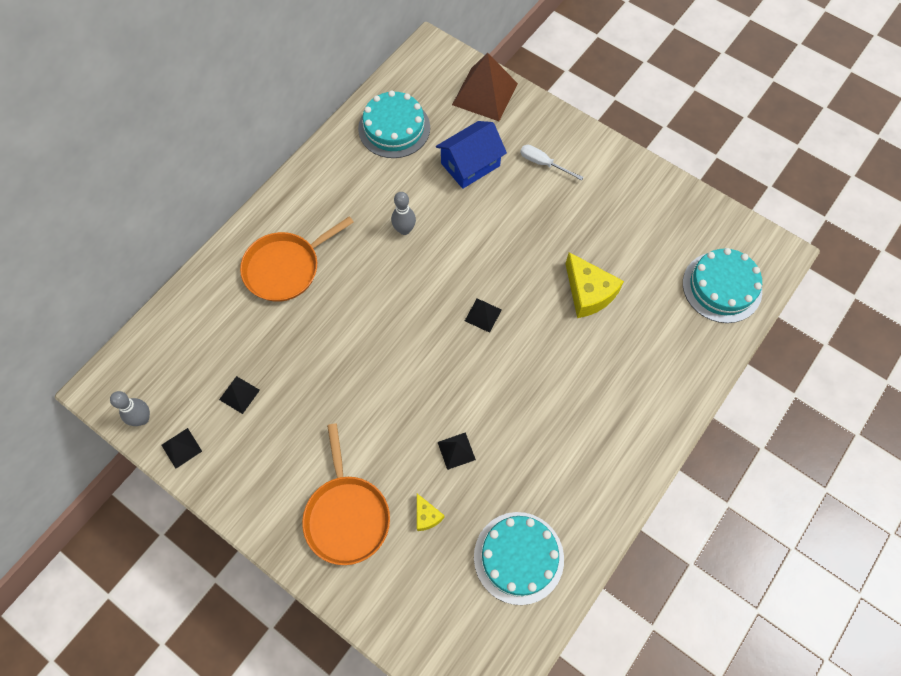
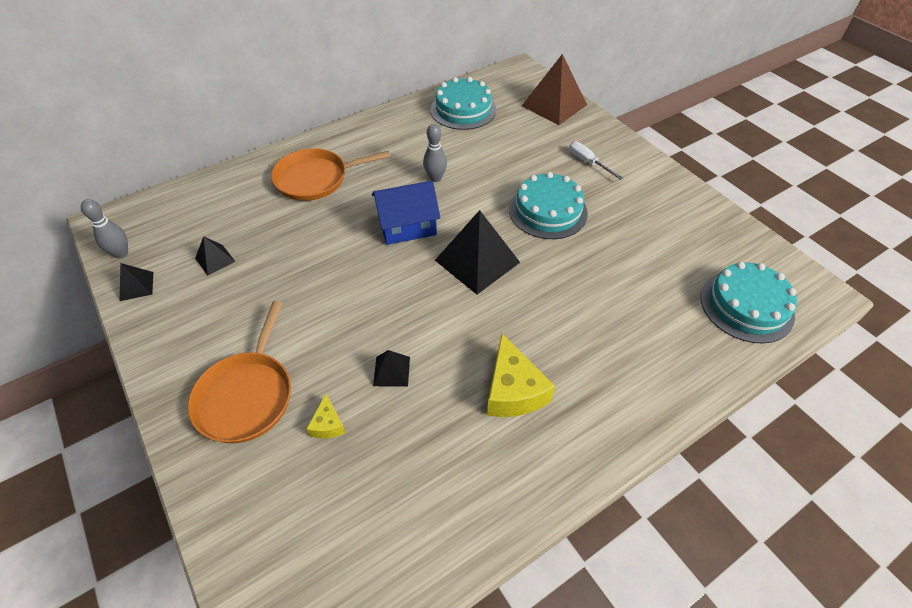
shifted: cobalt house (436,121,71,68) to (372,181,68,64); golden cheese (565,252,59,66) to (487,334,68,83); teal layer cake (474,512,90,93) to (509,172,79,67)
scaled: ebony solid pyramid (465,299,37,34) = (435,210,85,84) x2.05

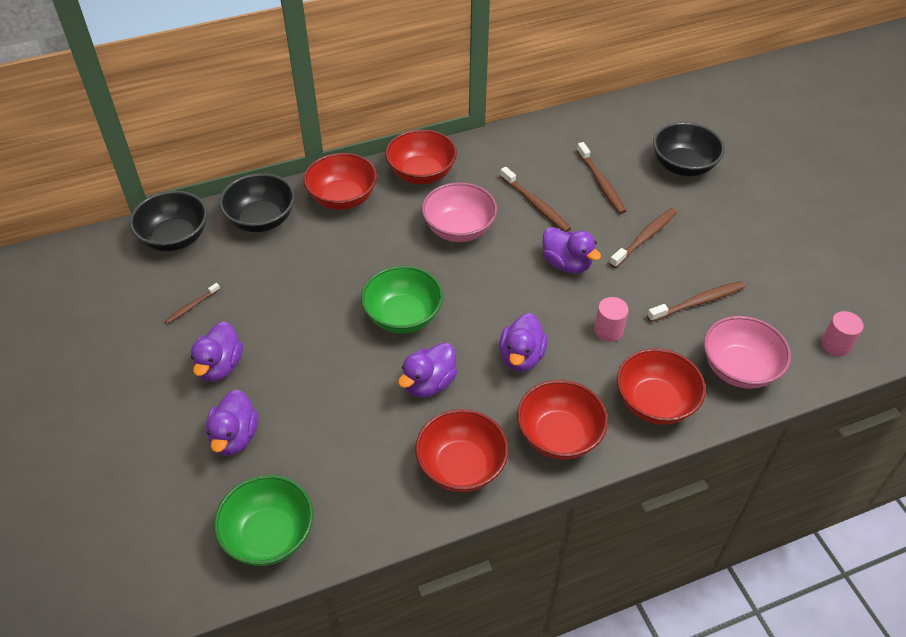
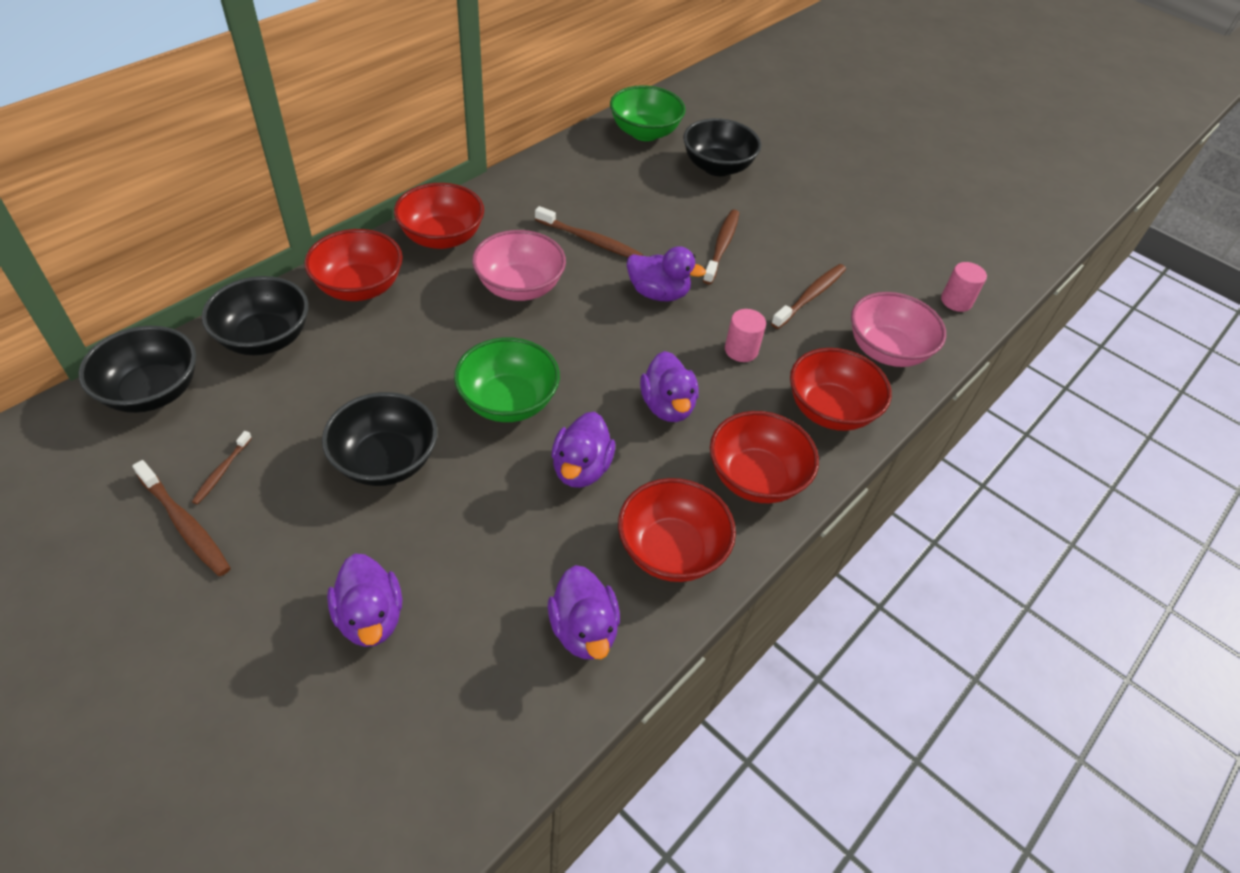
new: ebony deep dish (322,392,116,94)
shifted: russet tooth brush (576,142,50,72) to (132,460,99,116); purple duck (191,321,52,61) to (548,565,72,94); leaf-green deep dish (214,475,99,91) to (610,85,76,56)

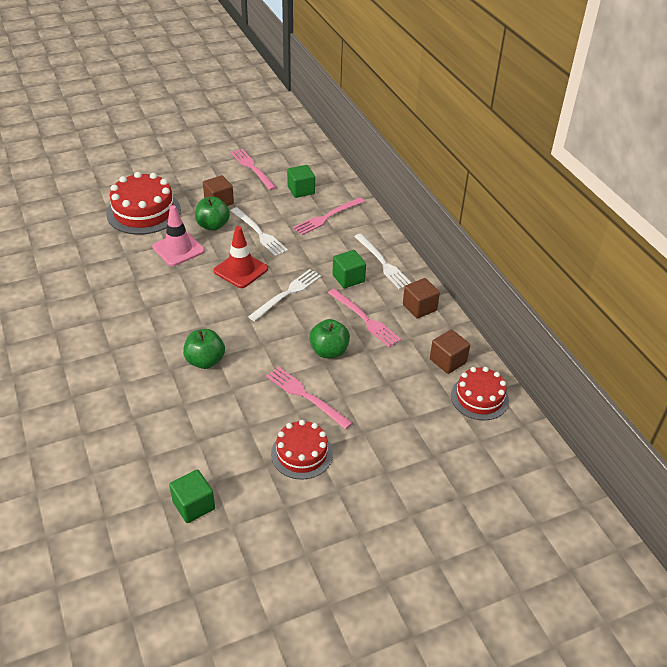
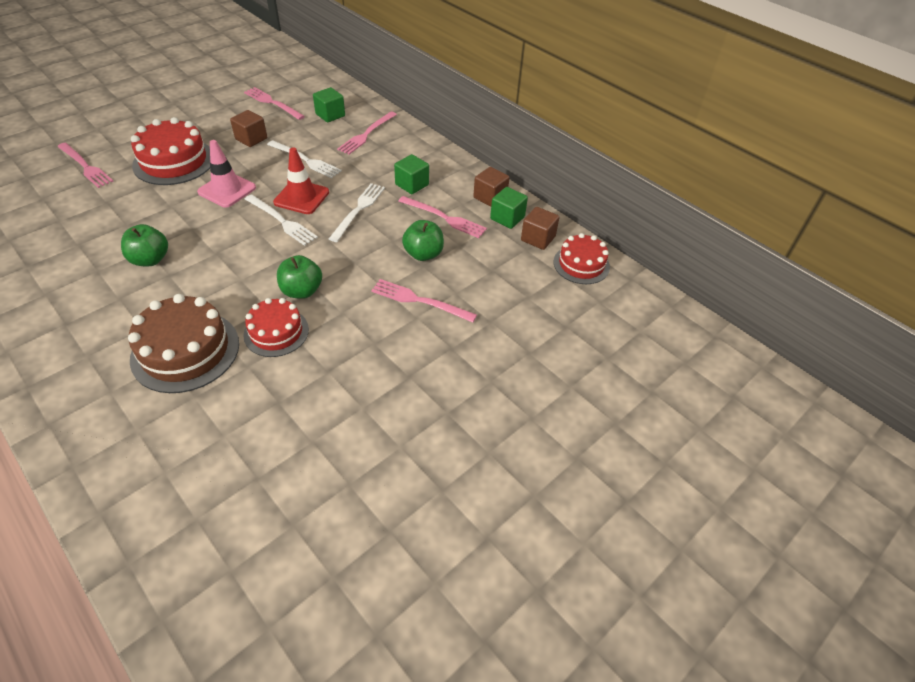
new: pink dinner fork (57,143,57,45); russet layer cake (128,294,111,99)
shifted: leaf-green apple fruit (195,197,35,34) to (121,224,47,42); pure white dinner fork (354,234,57,55) to (245,194,73,52); red layer cake (271,420,62,59) to (243,298,66,59); leaf-green solid cube (169,470,46,53) to (490,187,38,42)

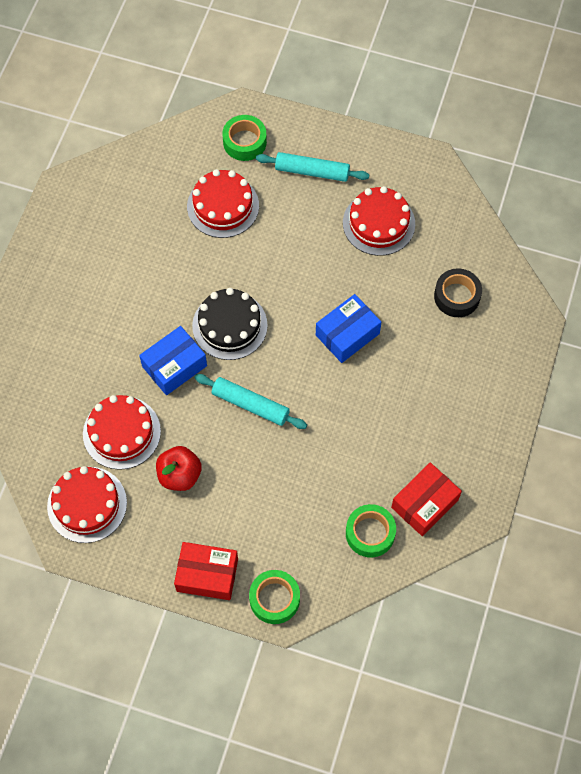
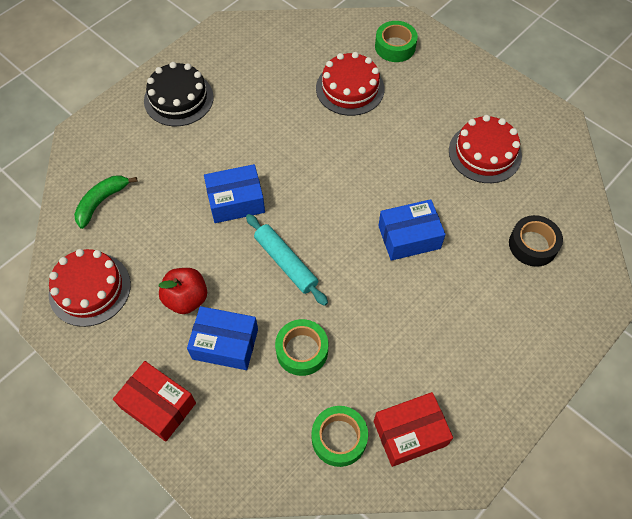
gone: teal rolling pin (256,152,113,30); red layer cake (83,395,78,75)
new: leaf-green banana (74,176,64,53); cobalt package (187,306,71,64)
shifted: ebony layer cake (192,288,76,72) to (144,62,70,64); leaf-green sticky tape (249,570,51,54) to (275,319,53,57)

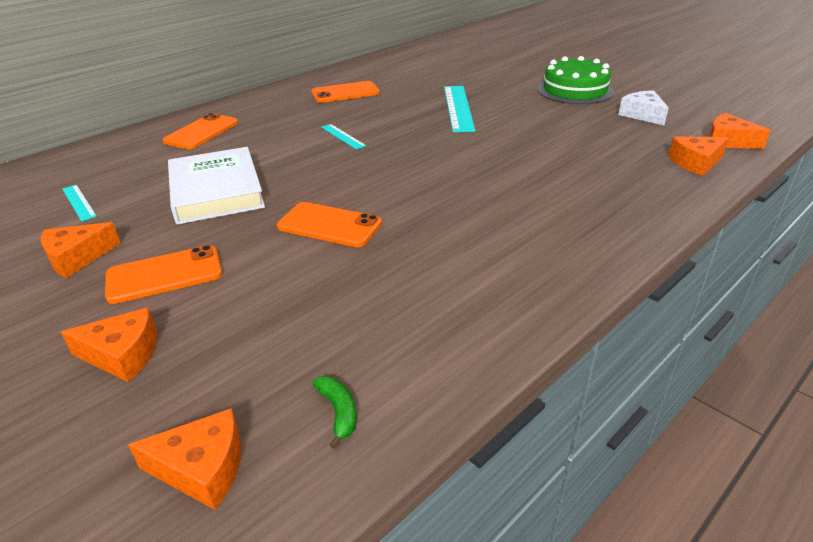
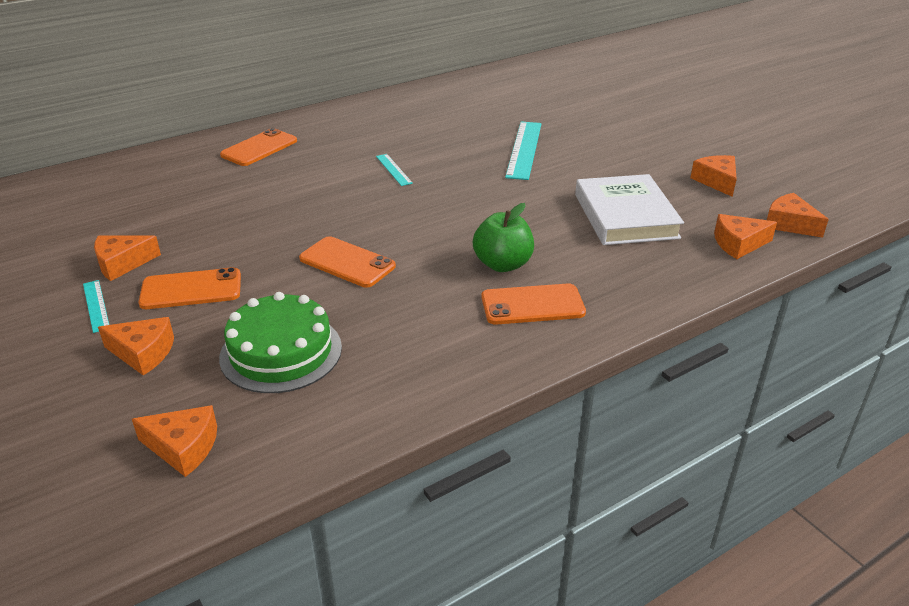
gone: leaf-green banana (312,376,44,73)
new: leaf-green apple fruit (473,203,61,69)
shifted: leaf-green layer cake (537,56,77,48) to (219,292,123,101); bright orange smartphone (311,81,69,22) to (481,284,105,41); pure white hardback (168,147,97,78) to (575,174,109,71); teal ruler (62,185,35,36) to (83,280,26,53)
repainted: pure white cheese (619,90,50,35) to bright orange cheese (690,155,47,42)

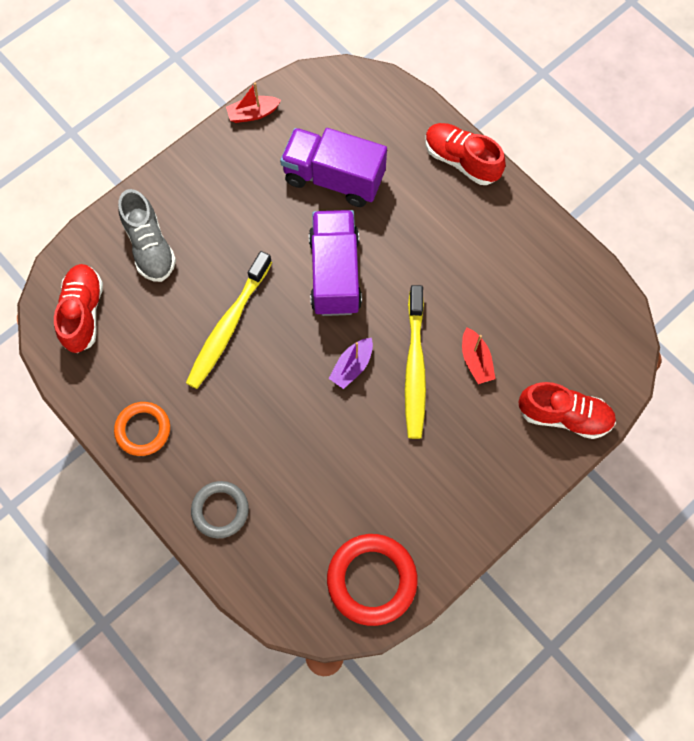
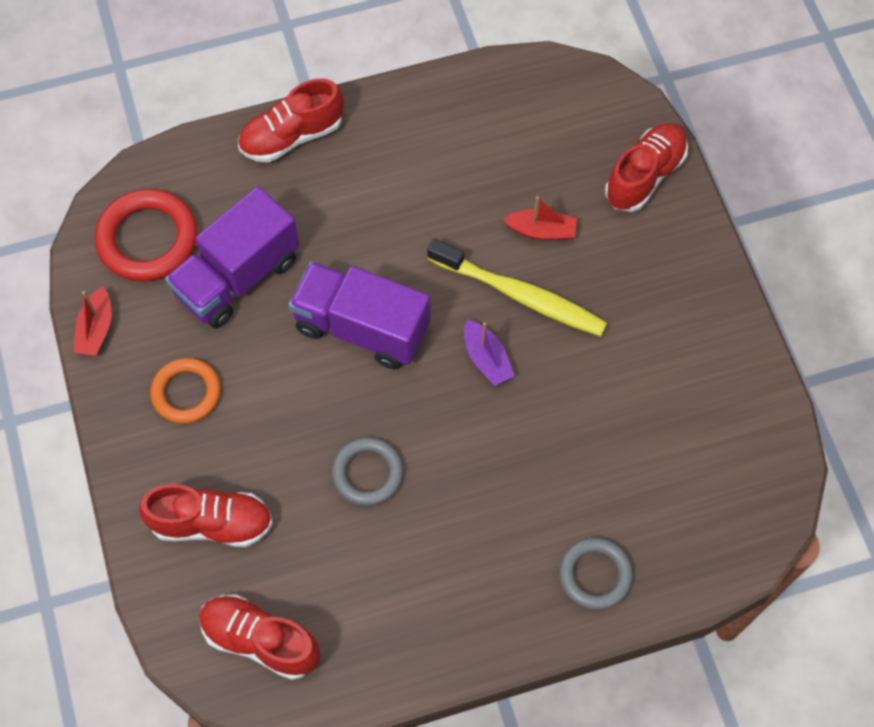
shifted: bright orange torus (114,402,56,54) to (150,358,71,66); red torus (327,534,91,92) to (95,189,103,93)
swapped: golden tooth brush (186,251,86,138) to ash-grey torus (332,437,72,69)
repainted: ash-grey sneaker (118,189,58,93) to red sneaker (139,484,134,63)

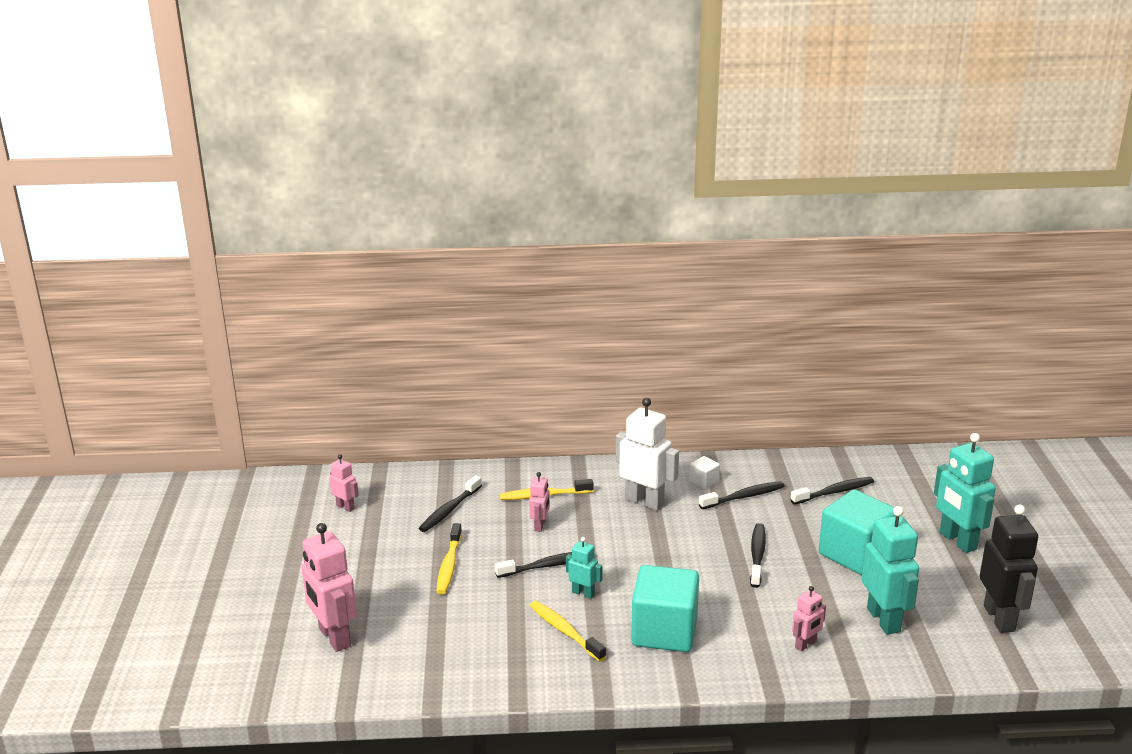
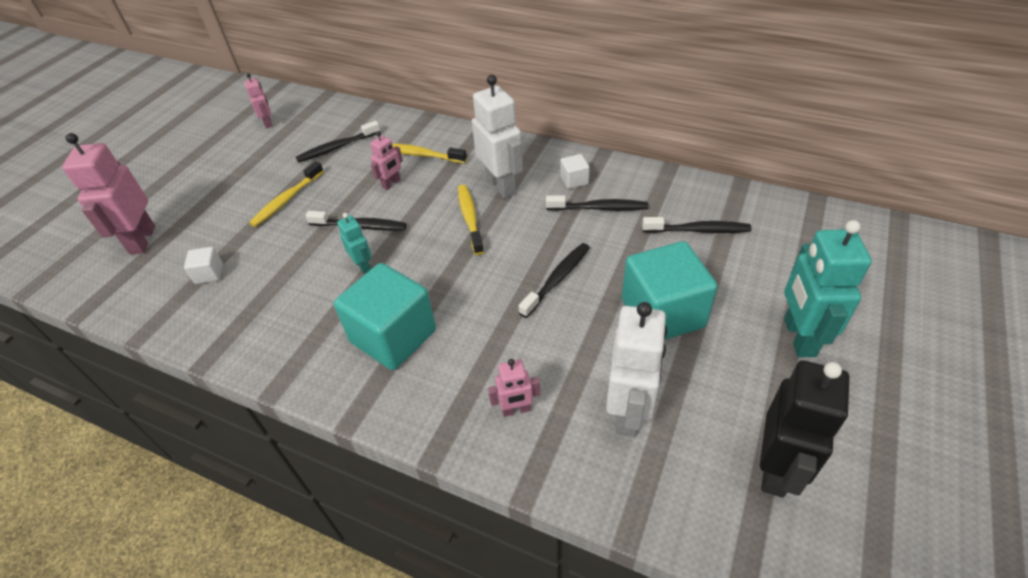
new: pure white solid cube (184,247,39,37)
shifted: golden tooth brush (530,601,76,61) to (458,185,26,70)
repainted: teal toy robot (862,506,57,129) to pure white toy robot (606,302,61,135)

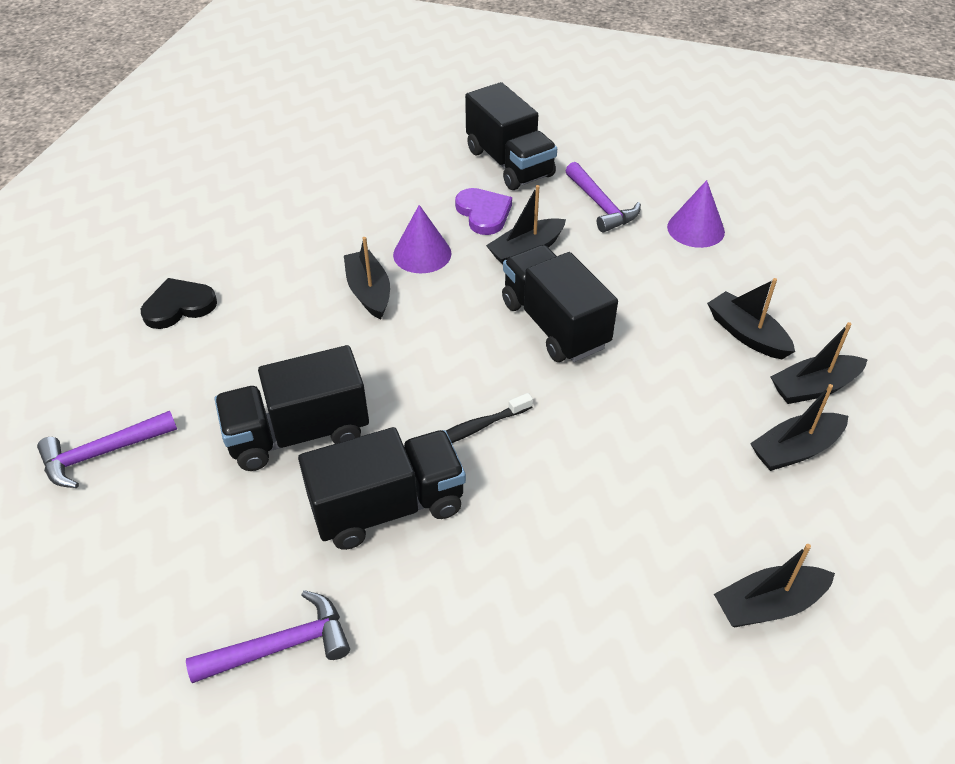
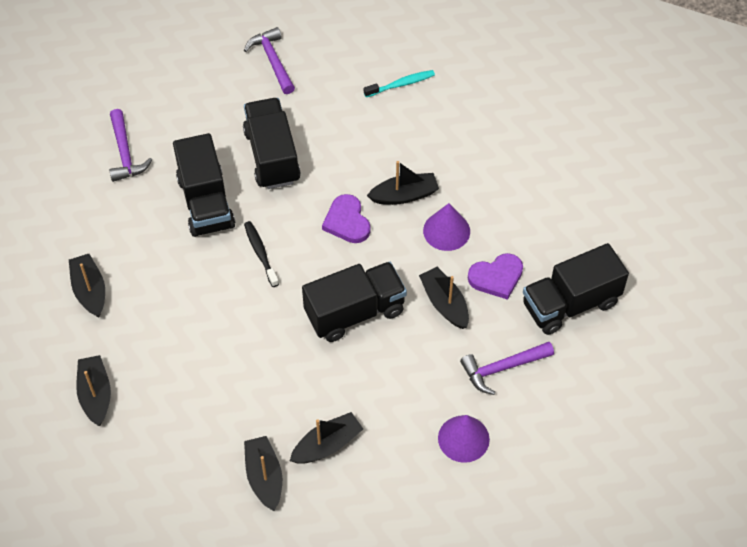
new: purple love heart (322,194,49,49)
shifted: ebony toy boat (750,384,98,87) to (69,254,36,64)
swapped: ebony love heart (141,278,76,51) to teal tooth brush (364,70,71,27)

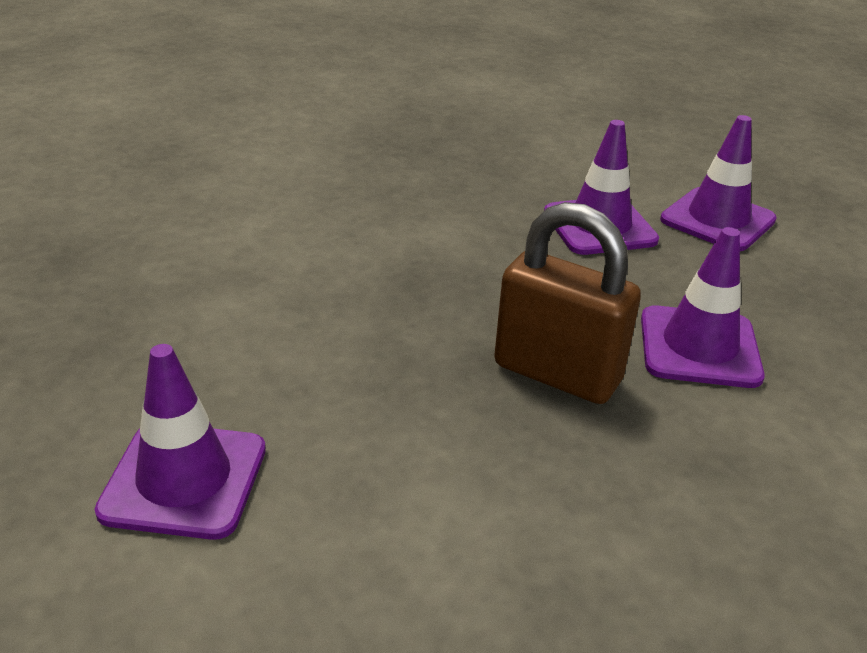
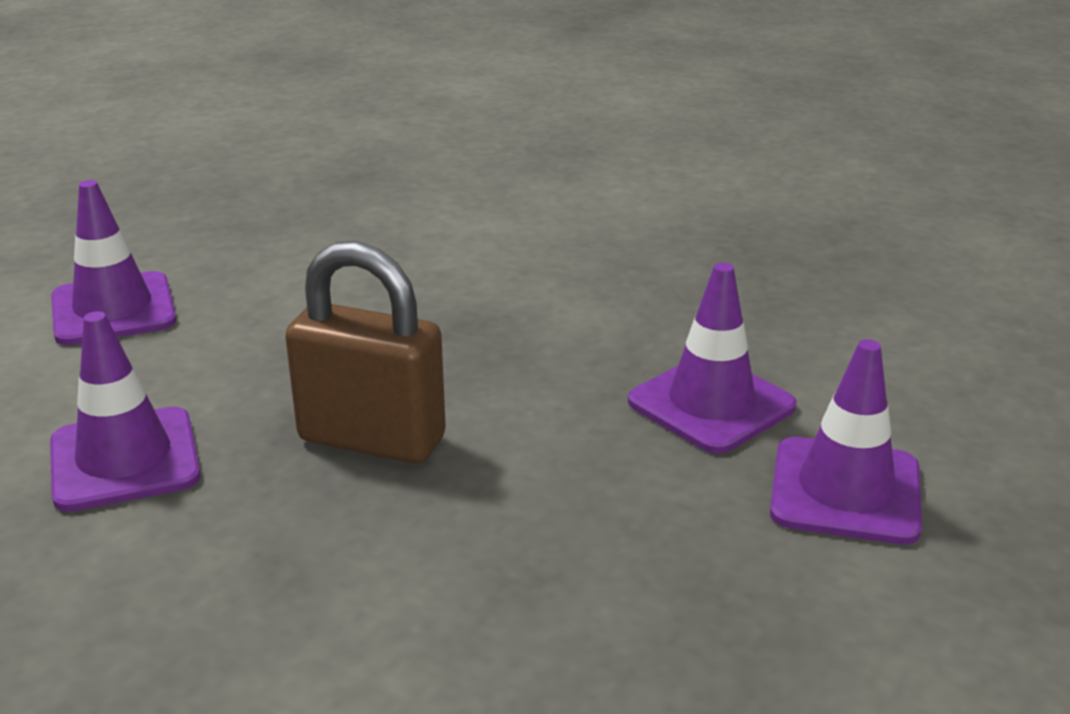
shifted: purple safety cone (641,227,124,161) to (50,311,151,201)
rotated: russet padlock (494,202,147,202) = (285,241,161,223) 75 degrees counterclockwise

